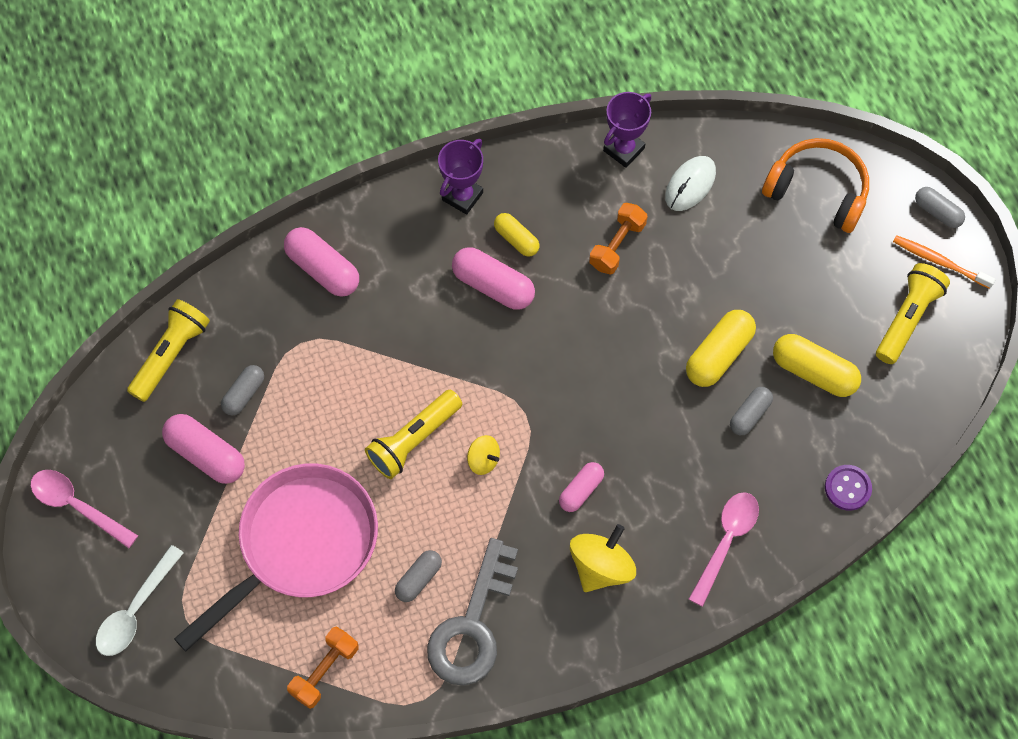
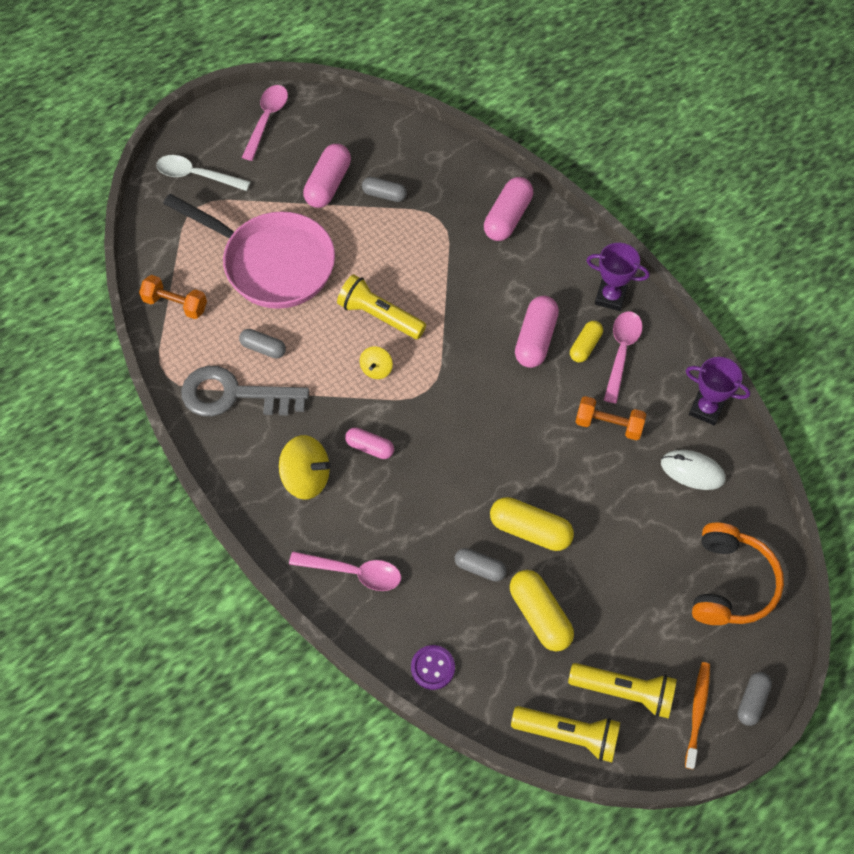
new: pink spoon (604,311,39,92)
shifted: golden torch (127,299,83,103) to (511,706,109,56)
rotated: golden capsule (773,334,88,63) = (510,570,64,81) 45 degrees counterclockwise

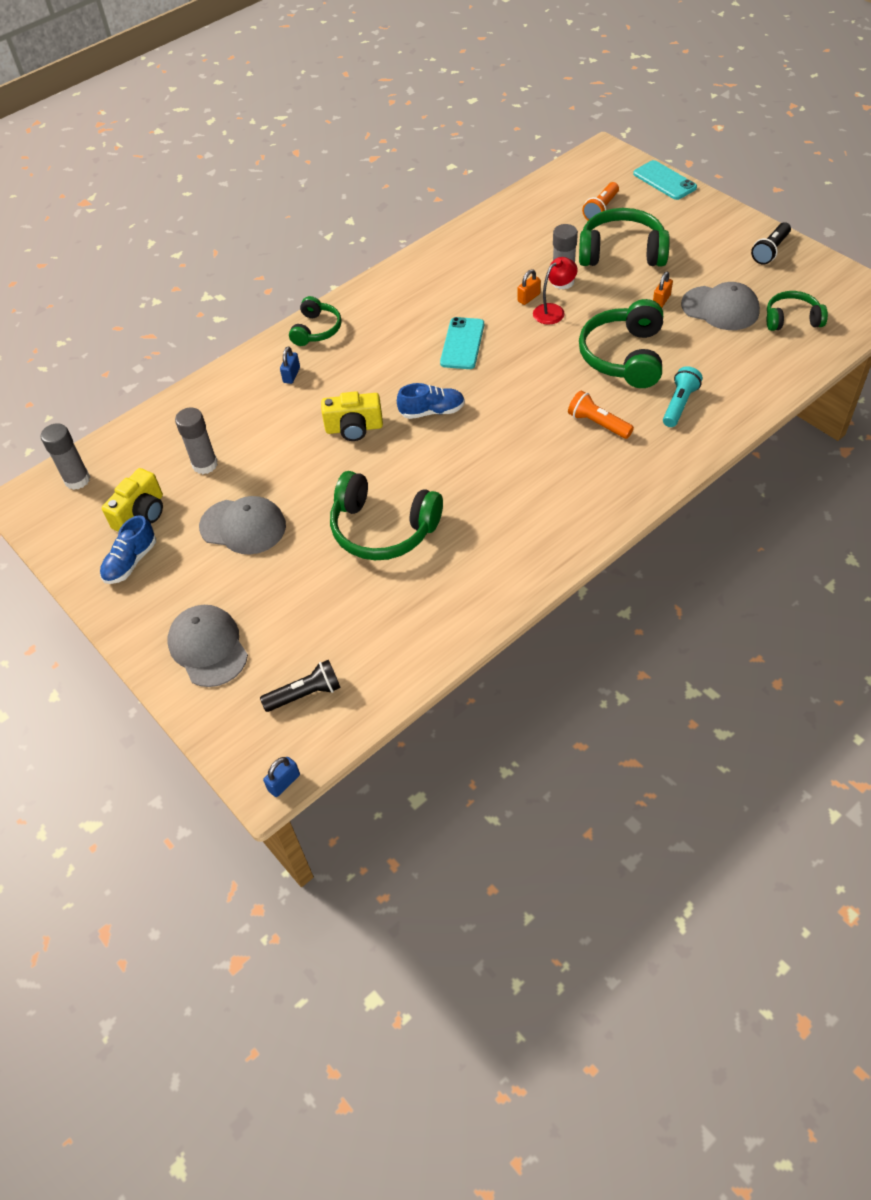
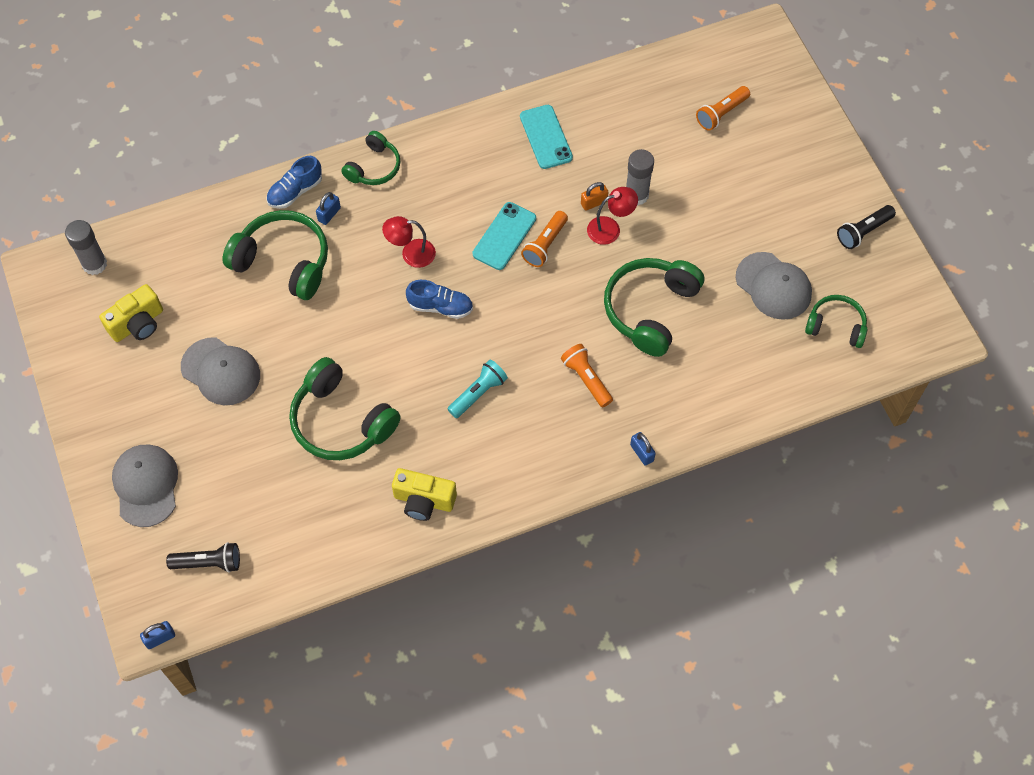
gone: bright orange padlock (653,272,20,36); ash-grey glue stick (175,408,43,66)
new: bright orange torch (521,211,47,56); red desk lamp (382,216,54,52); cobalt padlock (630,432,26,34)
shifted: teal smartphone (633,160,64,40) to (520,105,53,64); leaf-green headphones (579,208,91,58) to (222,210,106,90); teal torch (663,366,40,61) to (447,360,61,58); golden photo camera (321,391,62,50) to (392,468,65,53); cobalt sneaker (100,515,56,69) to (266,156,56,53)

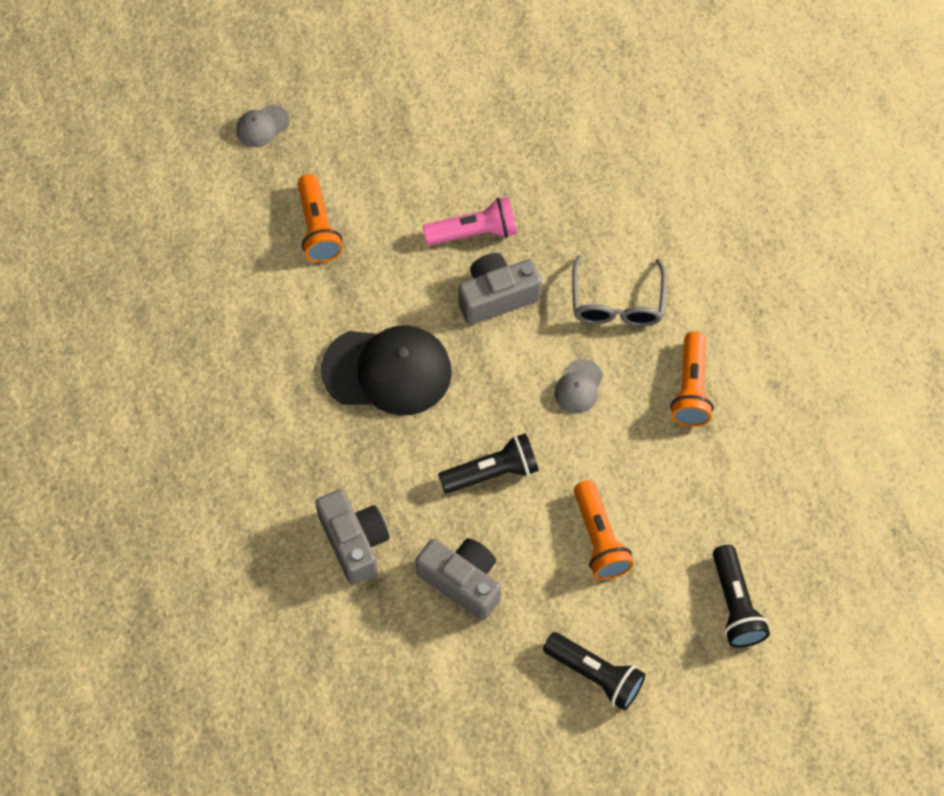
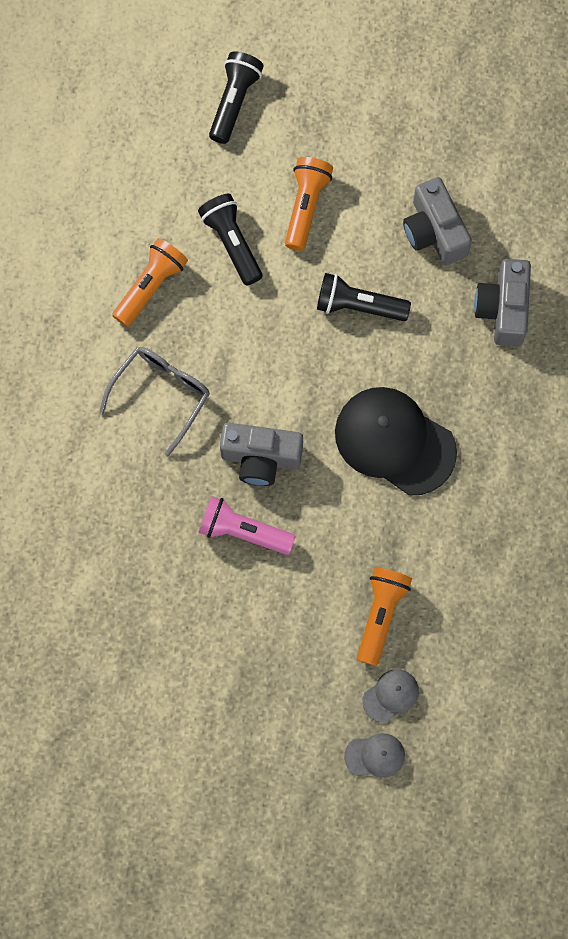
shifted: ash-grey peaked cap (555,359,48,54) to (362,669,57,54); ebony torch (543,632,103,79) to (198,194,64,92)

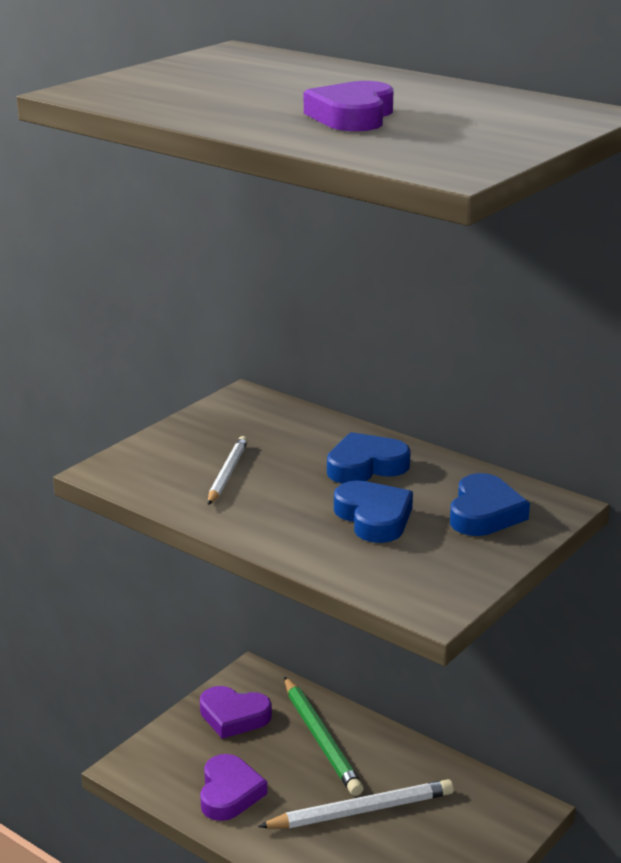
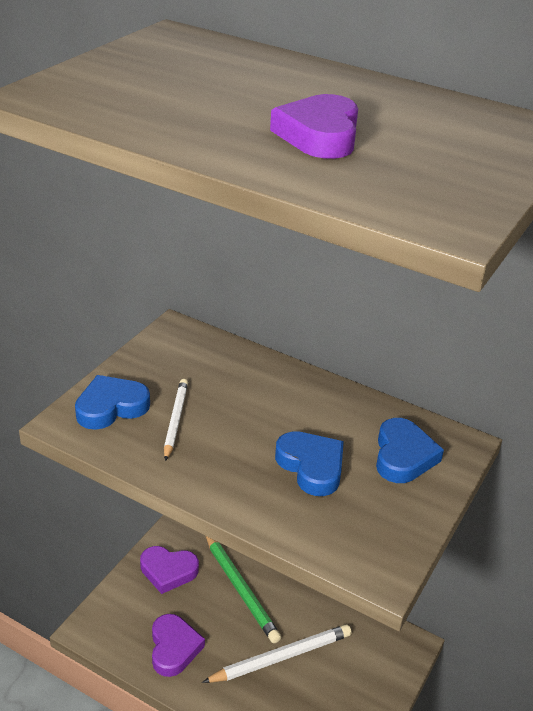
shifted: cobalt love heart (327,432,84,52) to (75,375,75,55)

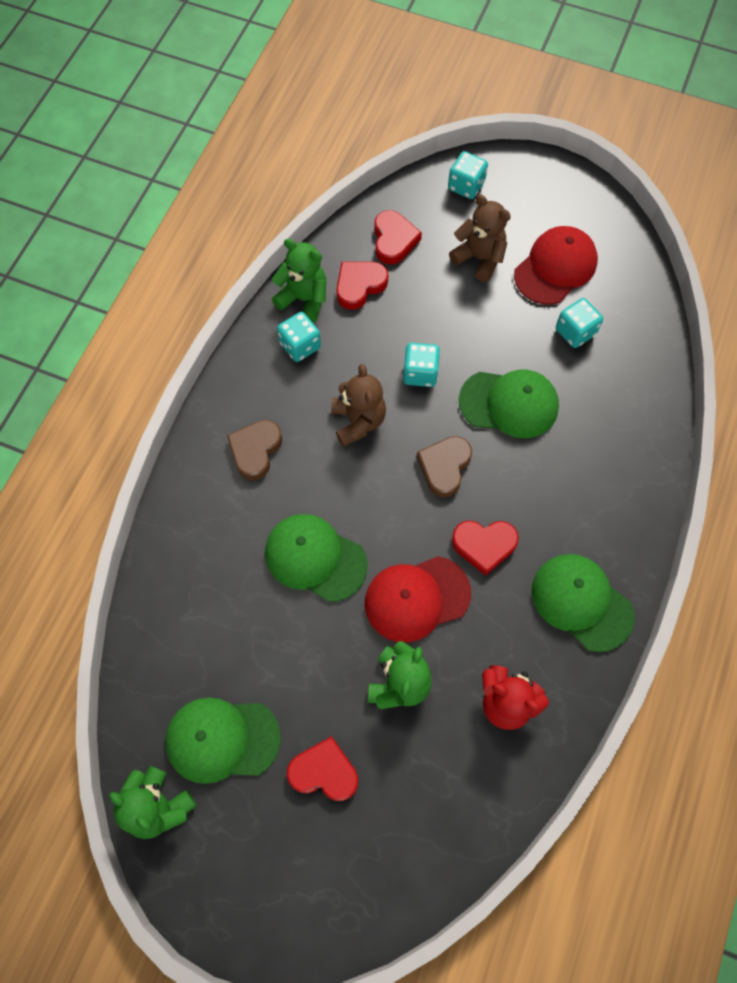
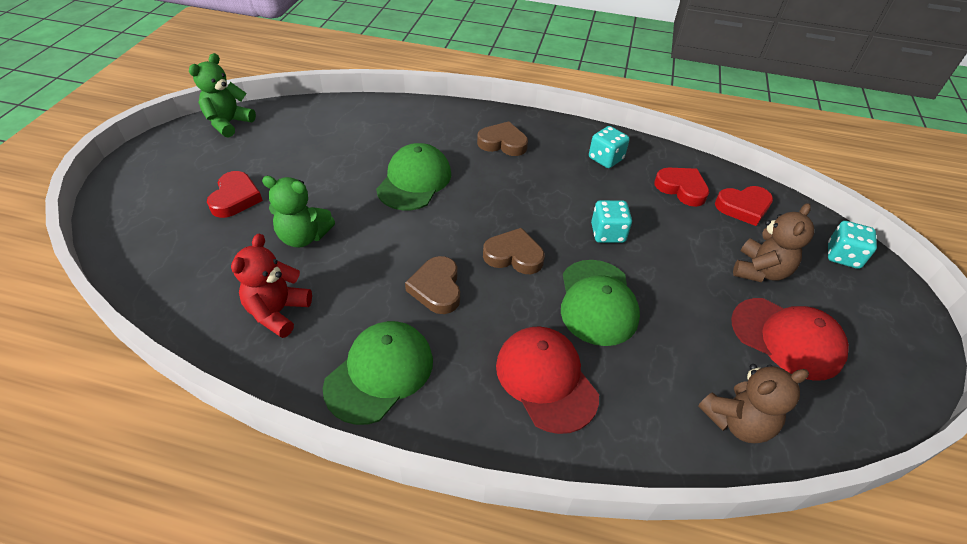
gone: leaf-green teddy (272,239,54,84); teal die (556,298,47,50); leaf-green peaked cap (165,698,116,86)
shifted: russet teddy (331,364,55,83) to (698,364,111,79); red peaked cap (365,556,106,87) to (496,326,103,108)
repainted: red love heart (452,521,67,55) to russet love heart (405,256,55,58)

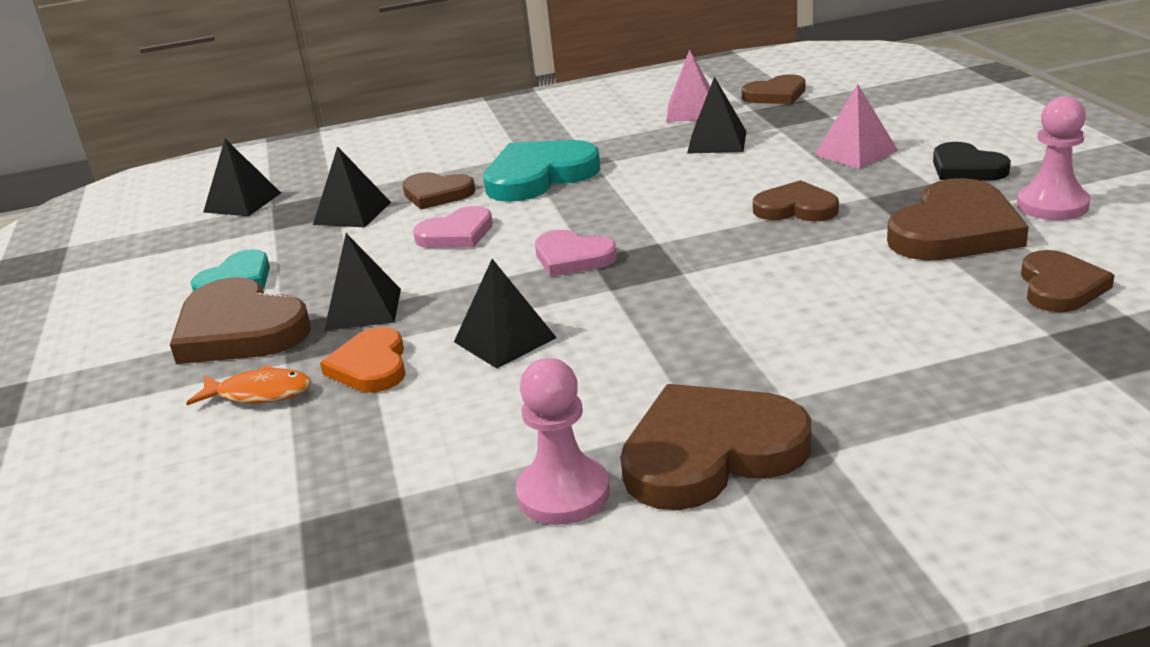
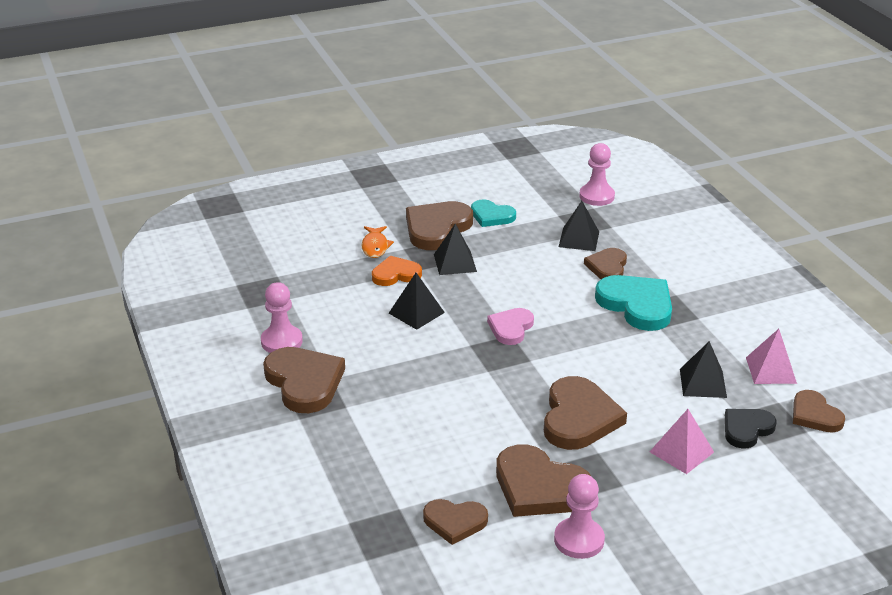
gone: pink love heart (413,206,80,42)
shifted: ebony love heart (933,142,78,39) to (725,409,52,40)
swapped: ebony solid pyramid (203,139,78,77) to pink chess pawn (579,143,36,63)
scaled: russet love heart (753,180,86,42) = (544,376,83,74) x1.65

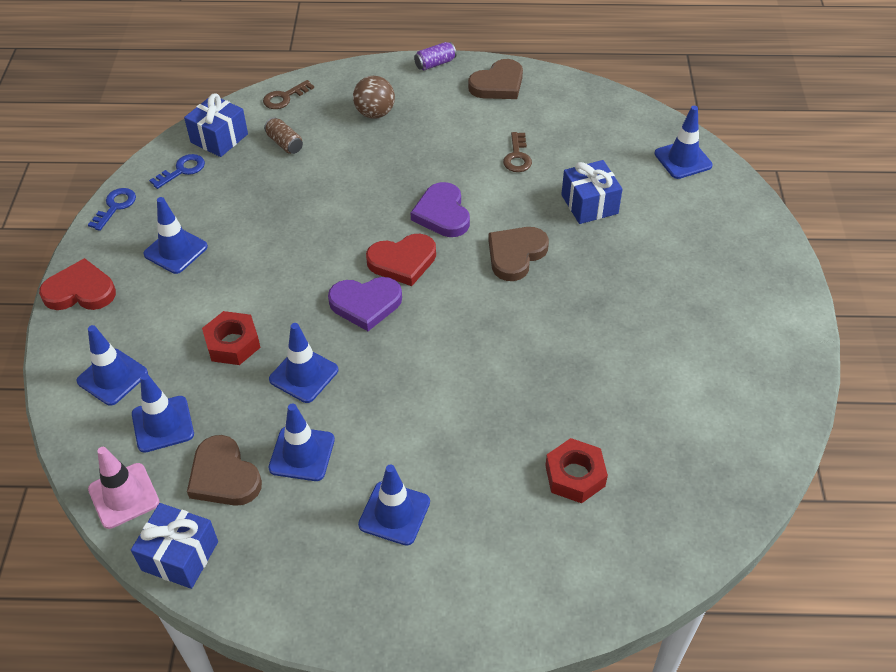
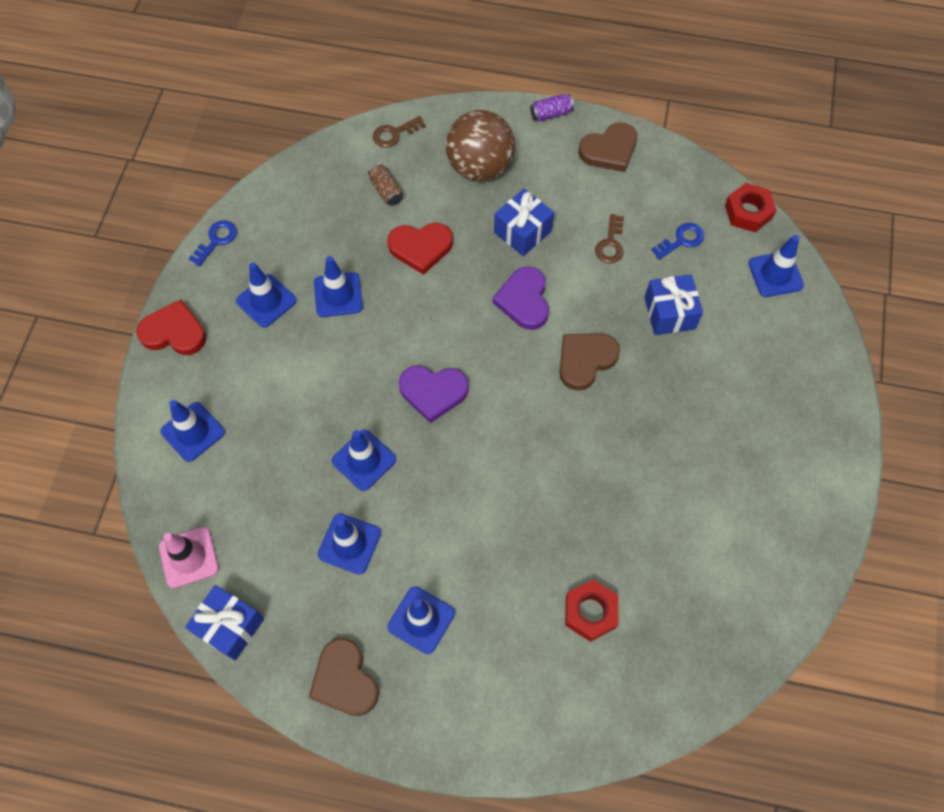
shifted: cobalt gift (184,94,64,63) to (494,189,60,67); cobalt door key (149,154,56,35) to (651,223,53,37); red love heart (366,234,70,52) to (387,223,66,52); red hex nut (202,311,59,54) to (725,183,52,49); cobalt safety cone (132,373,62,80) to (314,256,49,61); russet love heart (187,435,75,71) to (309,638,70,78)
scaled: russet ball (353,76,42,43) = (446,110,69,72) x1.63

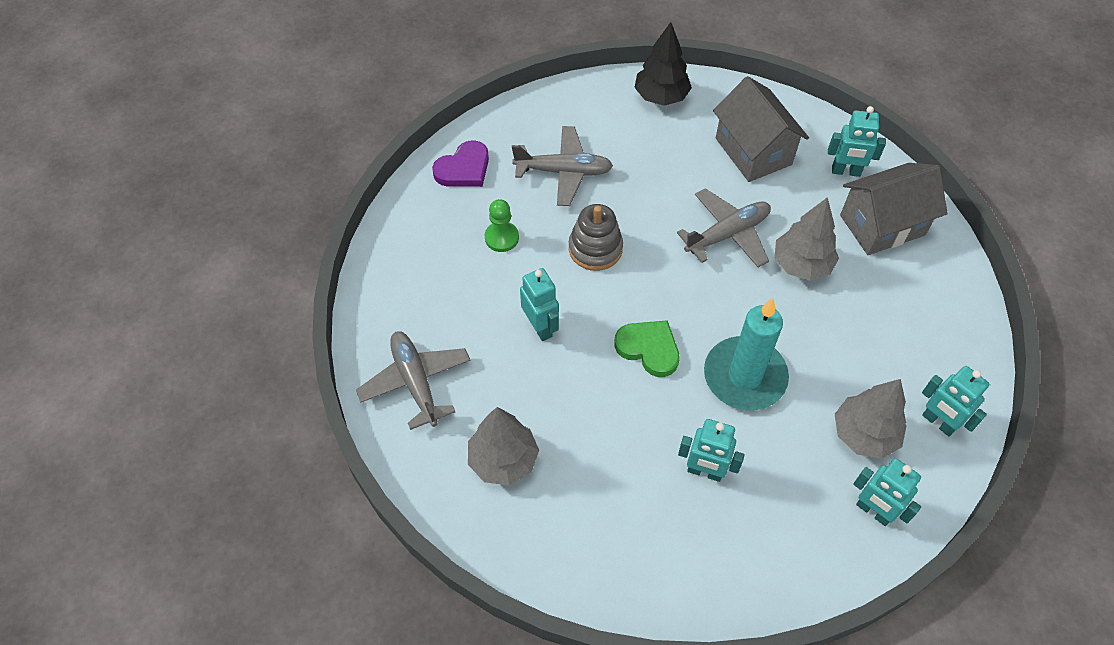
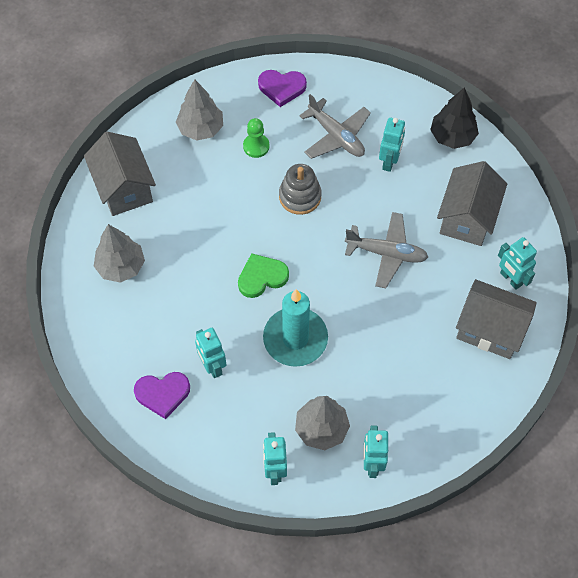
new: purple love heart (134,372,56,47)
shifted: ash-grey fir tree (775,197,64,84) to (176,79,47,62); teal toy robot (520,268,39,73) to (379,117,26,55)
swapped: ash-grey plane (356,331,115,99) to ash-grey house (84,132,72,84)
rotated: leaf-green love heart (614,320,66,57) = (238,253,51,45) 105 degrees counterclockwise

